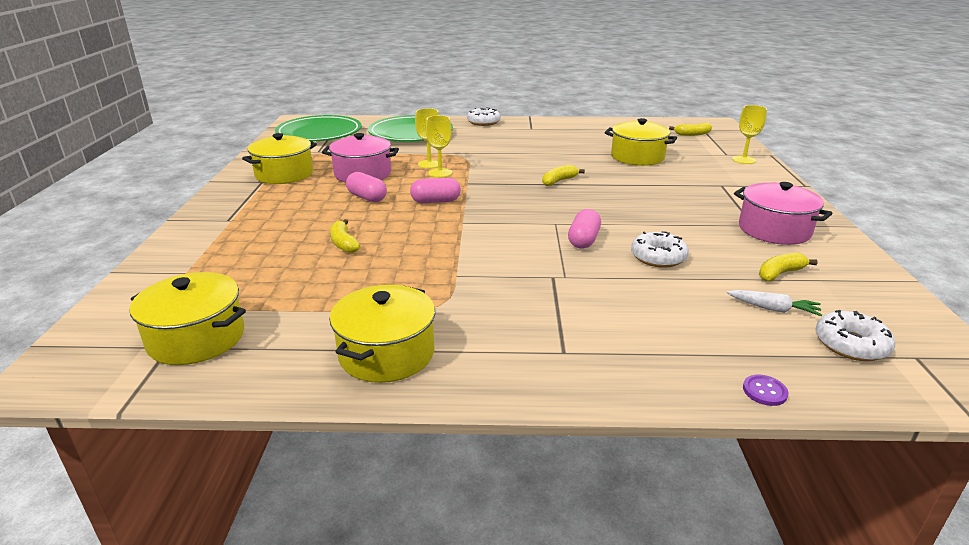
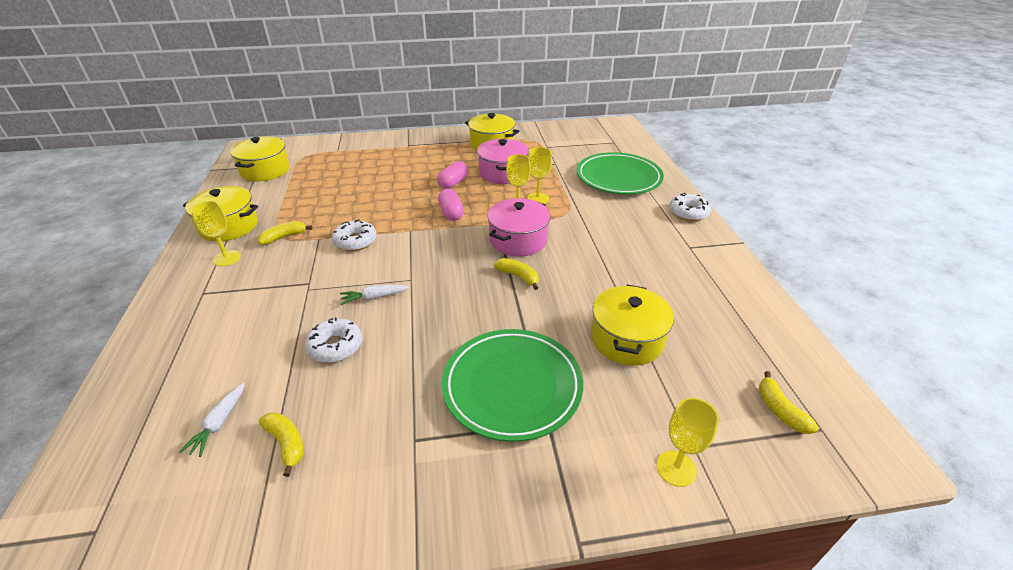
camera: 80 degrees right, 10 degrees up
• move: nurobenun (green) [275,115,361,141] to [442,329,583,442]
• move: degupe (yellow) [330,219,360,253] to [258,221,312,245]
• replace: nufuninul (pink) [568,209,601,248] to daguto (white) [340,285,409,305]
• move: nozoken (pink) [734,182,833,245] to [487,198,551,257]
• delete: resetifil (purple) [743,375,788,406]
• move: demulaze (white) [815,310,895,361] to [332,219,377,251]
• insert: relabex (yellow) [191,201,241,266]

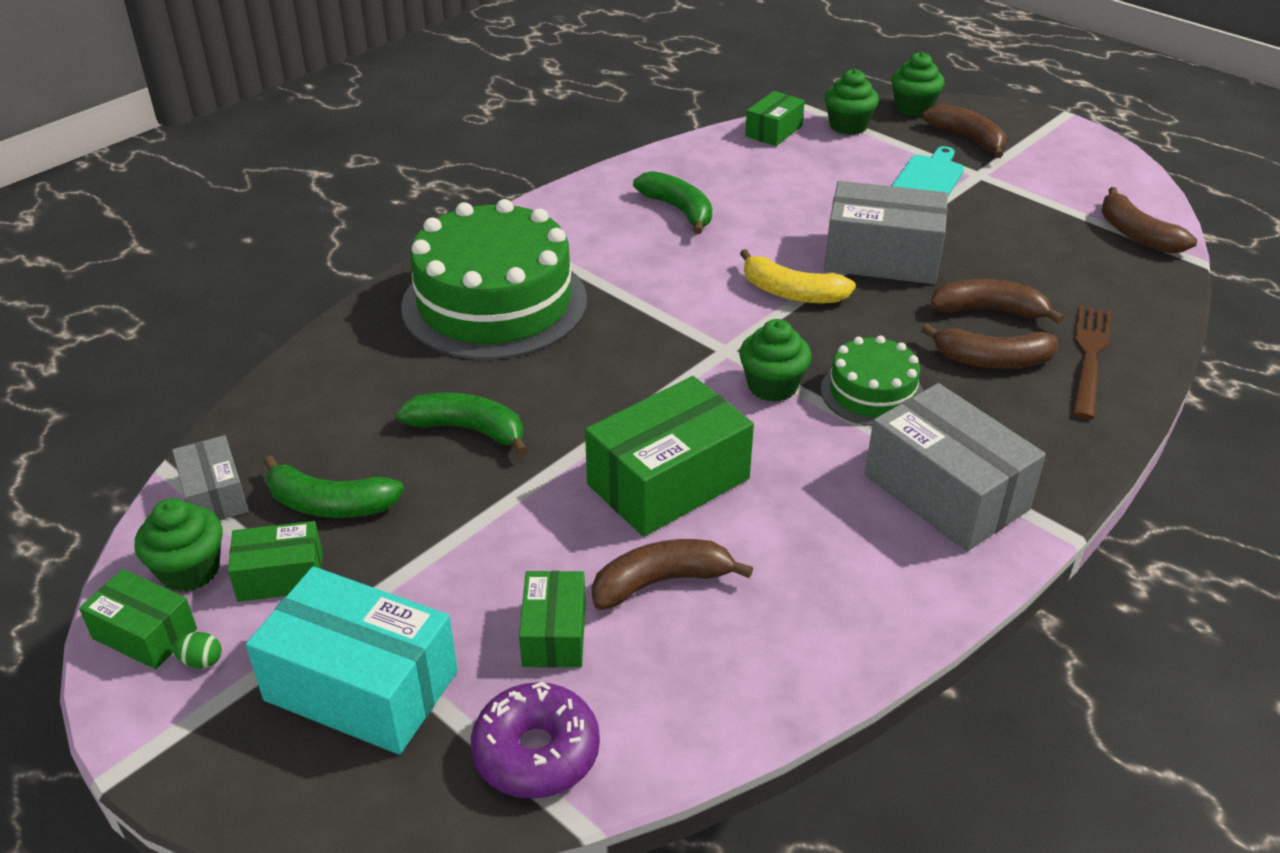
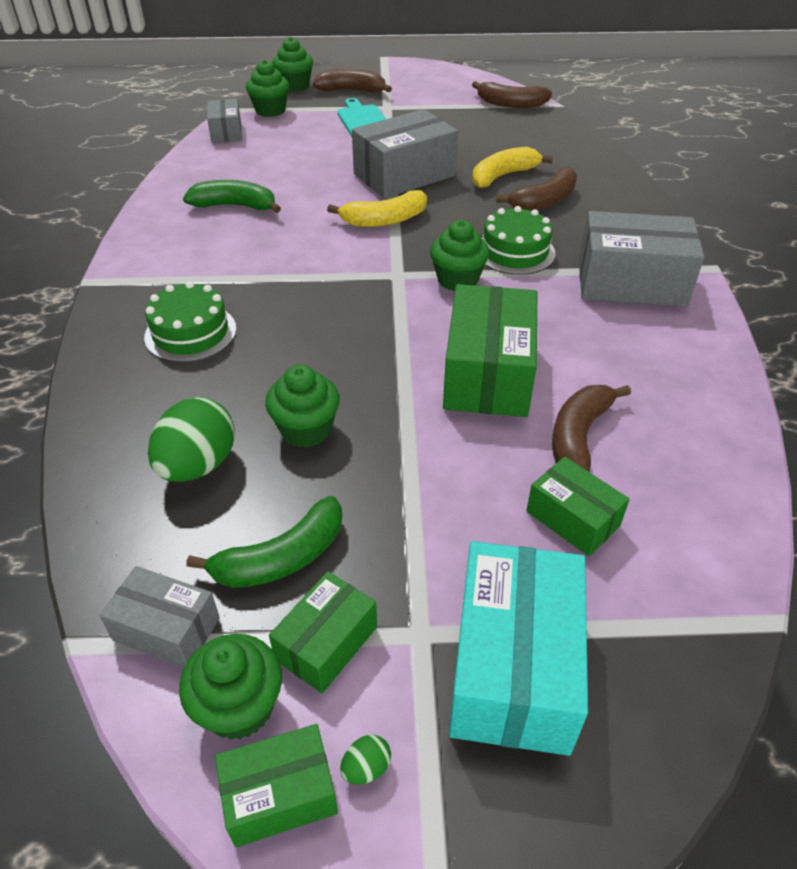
camera: 45 degrees left, 5 degrees up
• rotate: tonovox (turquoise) [246,566,458,755] = [449,541,588,756] 60 degrees counterclockwise
• replace: degupe (green) [396,393,528,456] to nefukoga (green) [265,365,340,448]
• resize: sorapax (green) [401,199,587,360] = [144,281,236,362] x0.51
• delete: demulaze (purple) [471,682,600,799]
• recolor: tonovox (green) [745,91,805,146] to tonovox (grey) [207,99,242,143]
• recolor: degupe (brown) [931,279,1064,324] to degupe (yellow) [472,147,553,188]
• delete: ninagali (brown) [1072,305,1112,419]
• insert: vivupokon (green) [148,397,235,482]

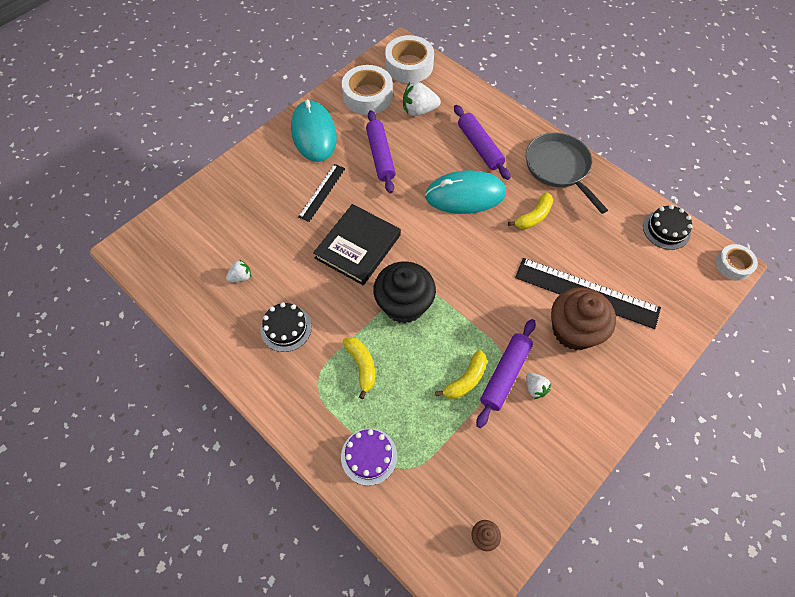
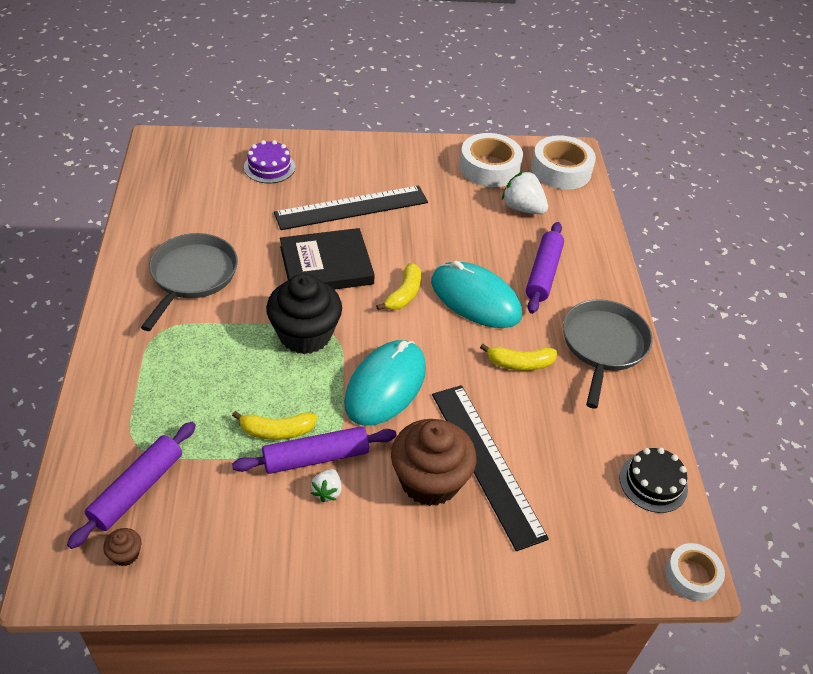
camera: 40 degrees right, 15 degrees down
• delete: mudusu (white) [226,259,251,282]
• replace: sorapax (black) [261,302,312,352] to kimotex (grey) [141,233,238,331]
• move: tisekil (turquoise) [291,100,337,162] to [344,340,426,426]
• resize: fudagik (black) [298,164,345,222] = [274,186,428,230] x1.77
• move: sorapax (purple) [341,428,397,486] to [244,140,295,183]
• move: degupe (yellow) [343,337,375,399] to [376,263,421,310]
• move: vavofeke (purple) [366,110,396,193] to [67,422,196,549]

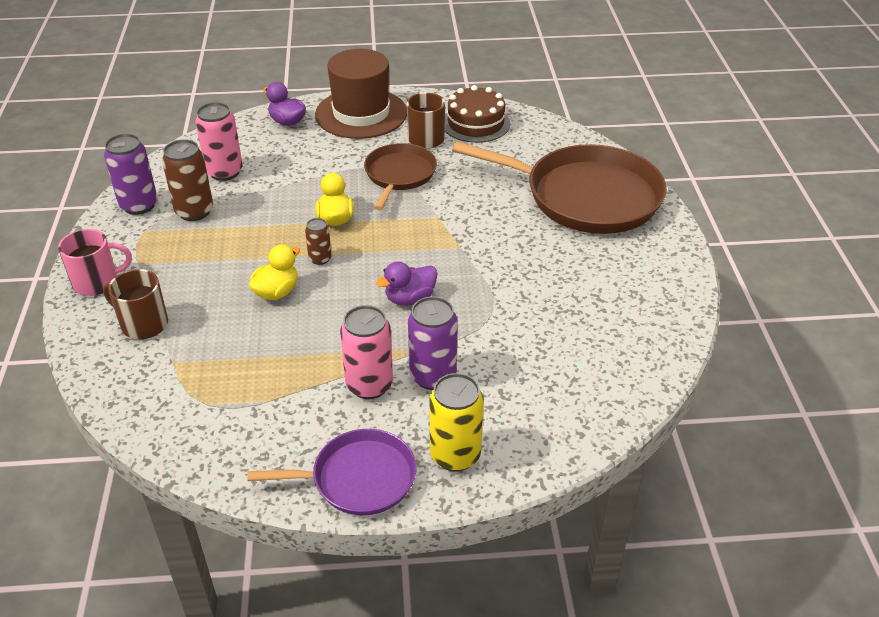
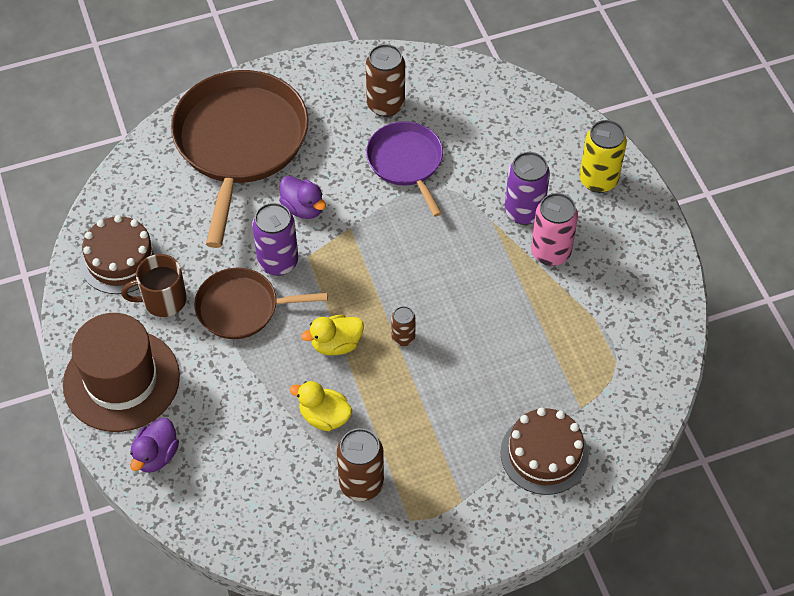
camera: 105 degrees left, 15 degrees up
• delete: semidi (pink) [58,229,132,296]
• replace: semidi (brown) [103,269,168,339] to sorapax (brown) [500,408,589,495]
• move: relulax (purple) [104,134,157,215] to [252,203,298,276]
• delete: relulax (pink) [195,102,243,181]
• move: kimotex (purple) [247,429,416,515] to [366,121,443,217]
• move: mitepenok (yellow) [249,244,300,300] to [290,381,352,431]
• move: mitepenok (purple) [376,261,437,305] to [279,176,326,219]
• insert: relulax (brown) [366,44,405,117]

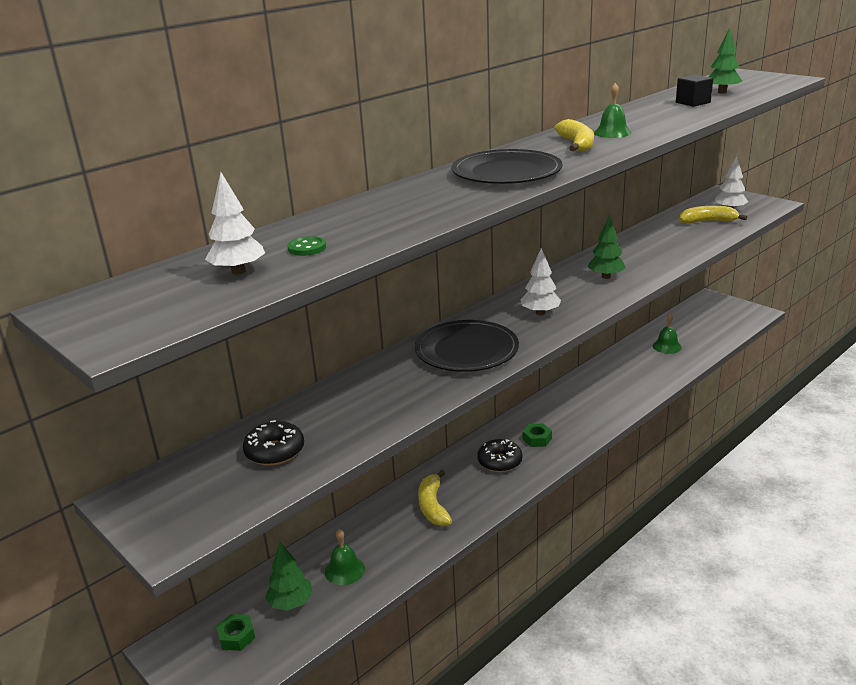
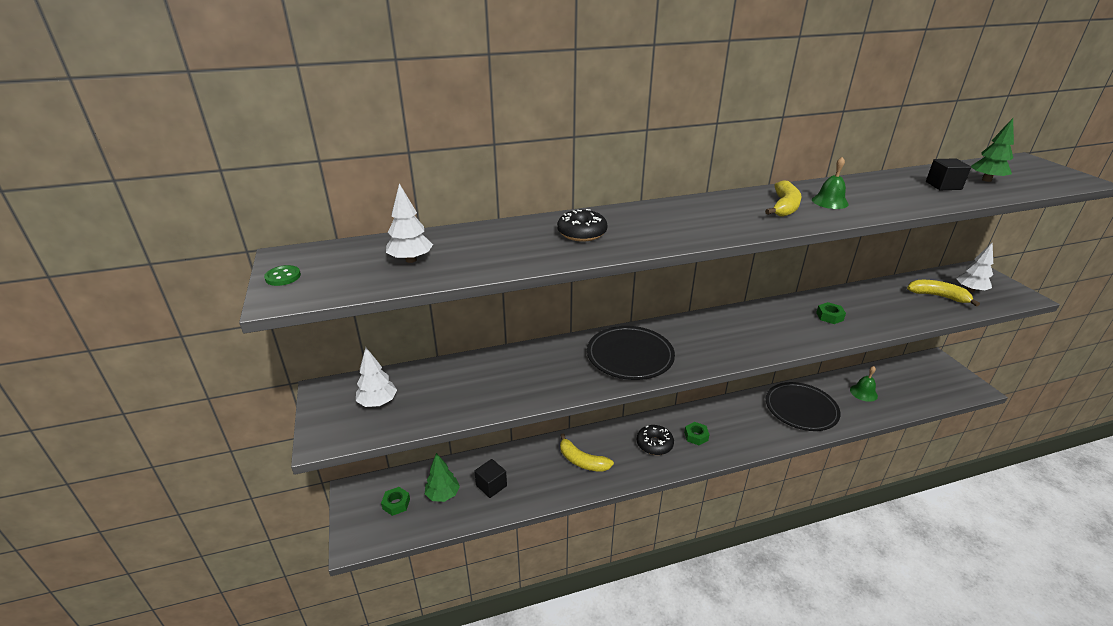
camera: 25 degrees right, 5 degrees up
• move: demulaze (black) [243,420,304,466] to [557,209,608,241]
• move: resetifil (green) [287,236,326,256] to [264,265,301,286]
• replace: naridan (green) [325,529,365,585] to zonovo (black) [474,459,507,498]
• rotate: degupe (yellow) [418,470,452,526] = [560,433,614,472] 75 degrees counterclockwise
• move: nurobenun (black) [452,149,563,184] to [766,382,840,431]
• move: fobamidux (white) [520,248,561,315] to [356,347,397,407]
• delete: fobamidux (green) [588,215,626,279]
• insert: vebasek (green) [816,302,846,324]

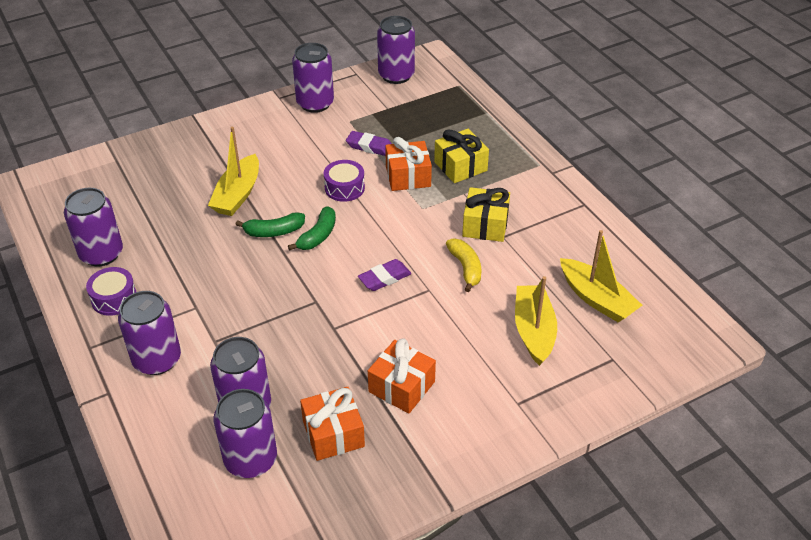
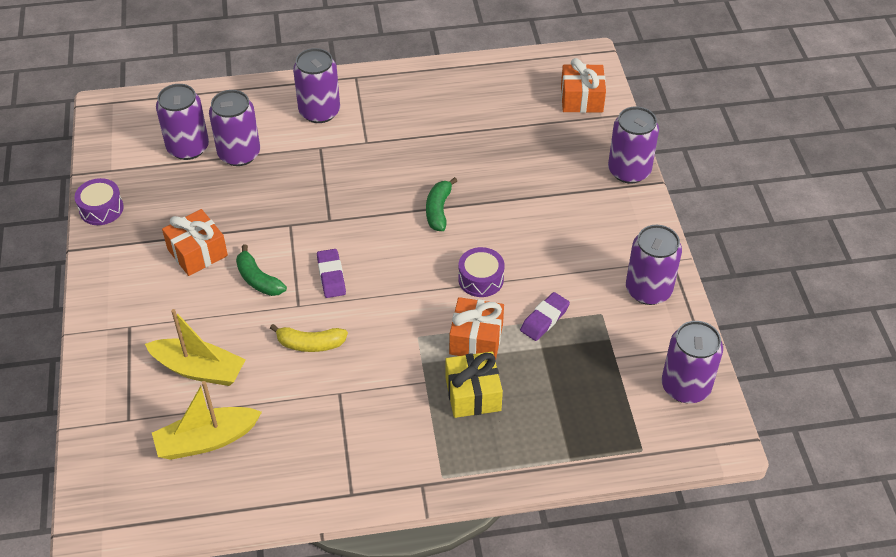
camera: 110 degrees right, 5 degrees up
• move: relulax (purple) [64,188,123,267] to [608,107,659,184]
• move: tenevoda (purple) [86,267,136,316] to [75,178,124,225]
• delete: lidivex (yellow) [208,127,259,216]
• move: degupe (green) [288,206,336,251] to [236,244,287,296]
• move: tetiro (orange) [300,387,365,461] to [561,58,606,113]
• delete: tetiro (yellow) [462,187,510,242]

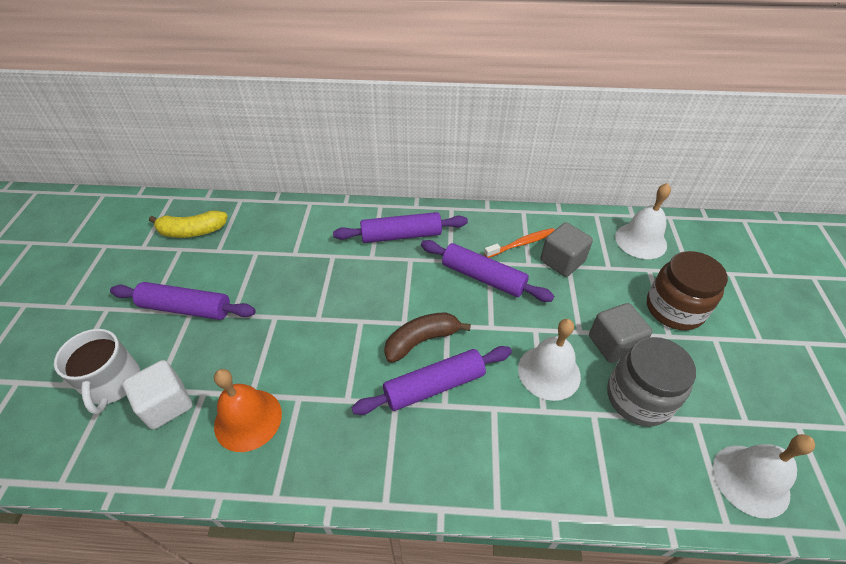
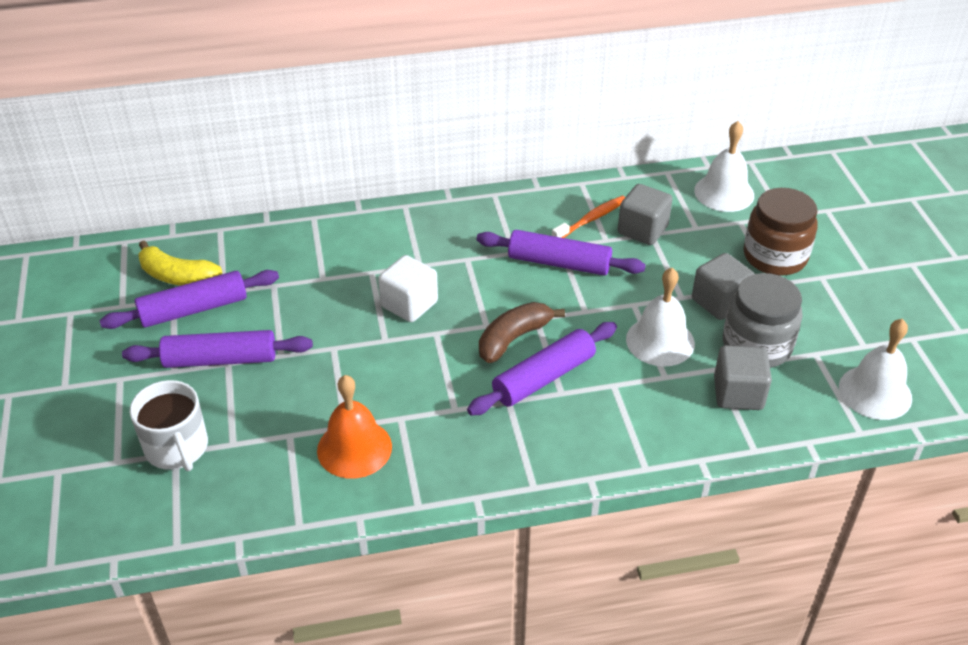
camera: 15 degrees left, 5 degrees down
• move: zonovo (white) [122,360,192,429] to [378,255,438,322]
• rotate: degupe (yellow) [149,210,227,238] = [138,241,222,286] 45 degrees clockwise
• move: vavofeke (purple) [333,212,468,243] to [99,270,279,329]
• insert: zonovo (grey) [714,345,772,410]

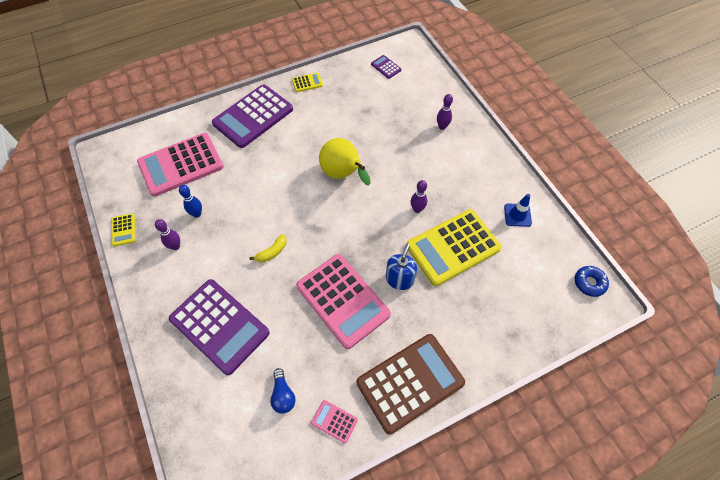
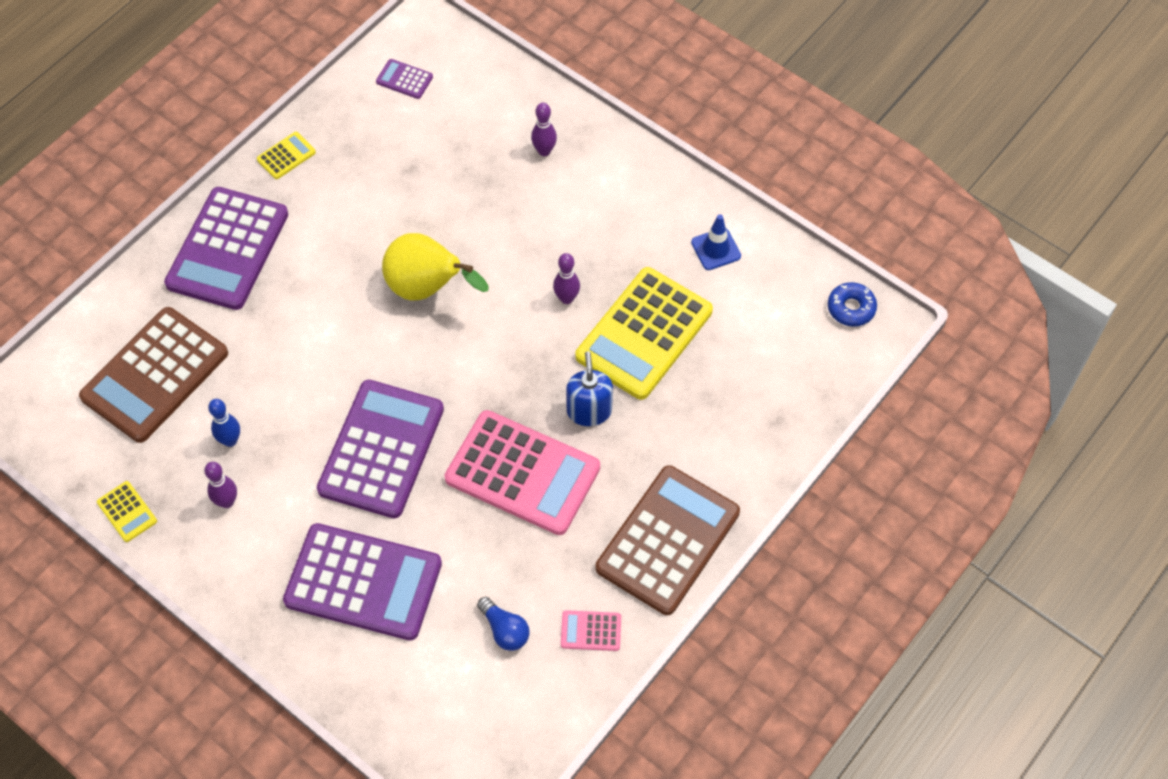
camera: 25 degrees left, 0 degrees up
• recolor: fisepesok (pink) [137,133,224,197] to fisepesok (brown) [79,307,228,443]
• replace: degupe (yellow) [250,234,286,263] to fisepesok (purple) [317,380,444,518]

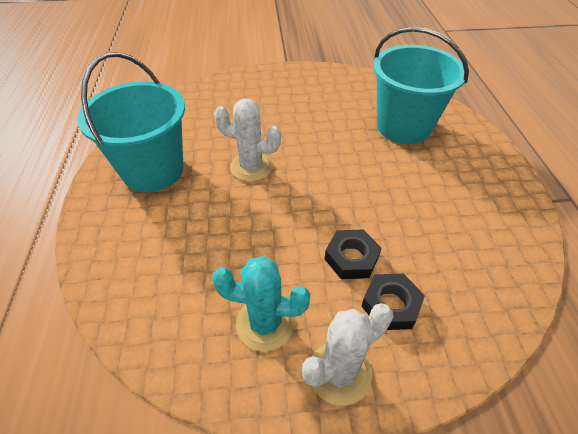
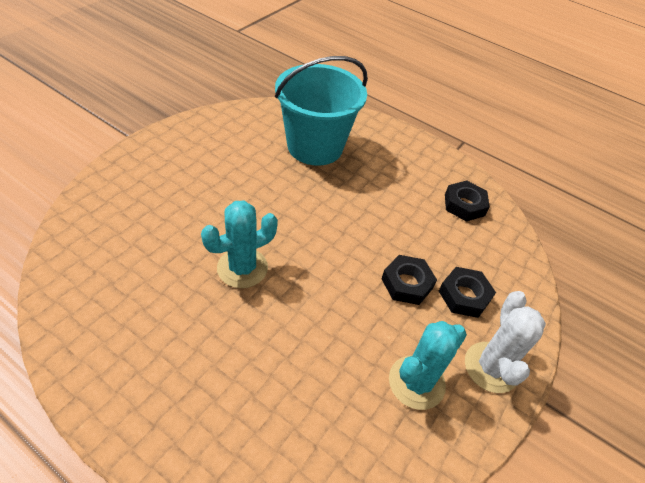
camera: 55 degrees left, 0 degrees up
• delete: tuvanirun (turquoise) [77,52,185,192]
• recolor: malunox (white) [214,99,281,182] to malunox (turquoise) [201,200,278,288]
• insert: vebasek (black) [445,181,490,222]

